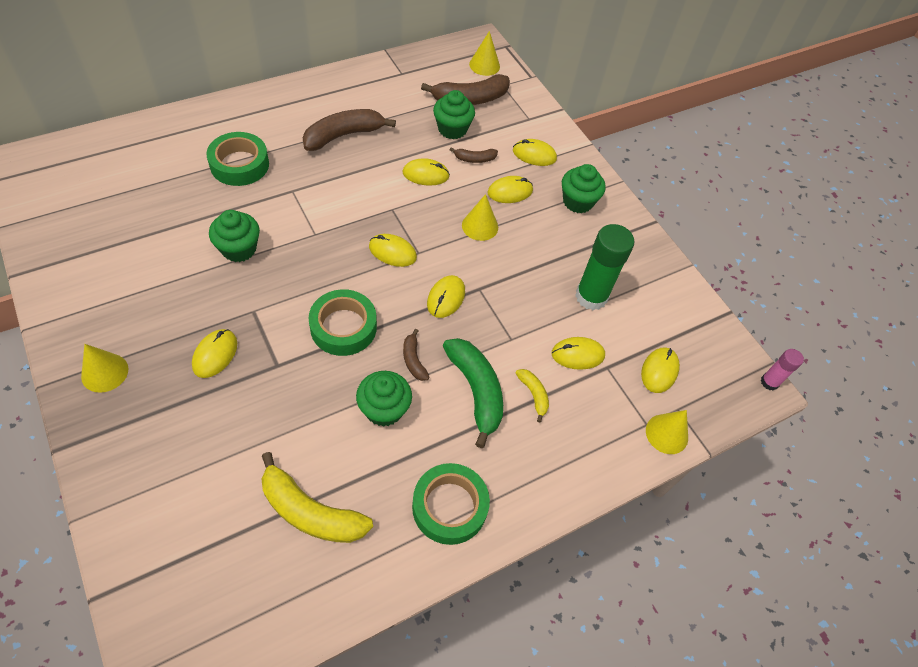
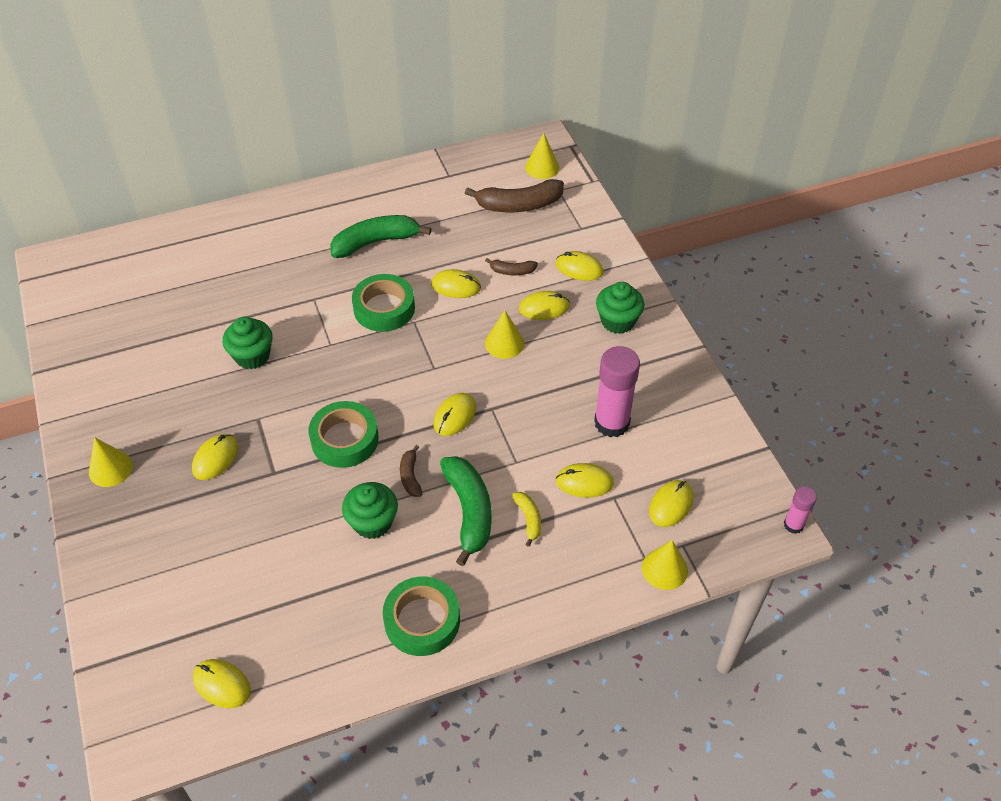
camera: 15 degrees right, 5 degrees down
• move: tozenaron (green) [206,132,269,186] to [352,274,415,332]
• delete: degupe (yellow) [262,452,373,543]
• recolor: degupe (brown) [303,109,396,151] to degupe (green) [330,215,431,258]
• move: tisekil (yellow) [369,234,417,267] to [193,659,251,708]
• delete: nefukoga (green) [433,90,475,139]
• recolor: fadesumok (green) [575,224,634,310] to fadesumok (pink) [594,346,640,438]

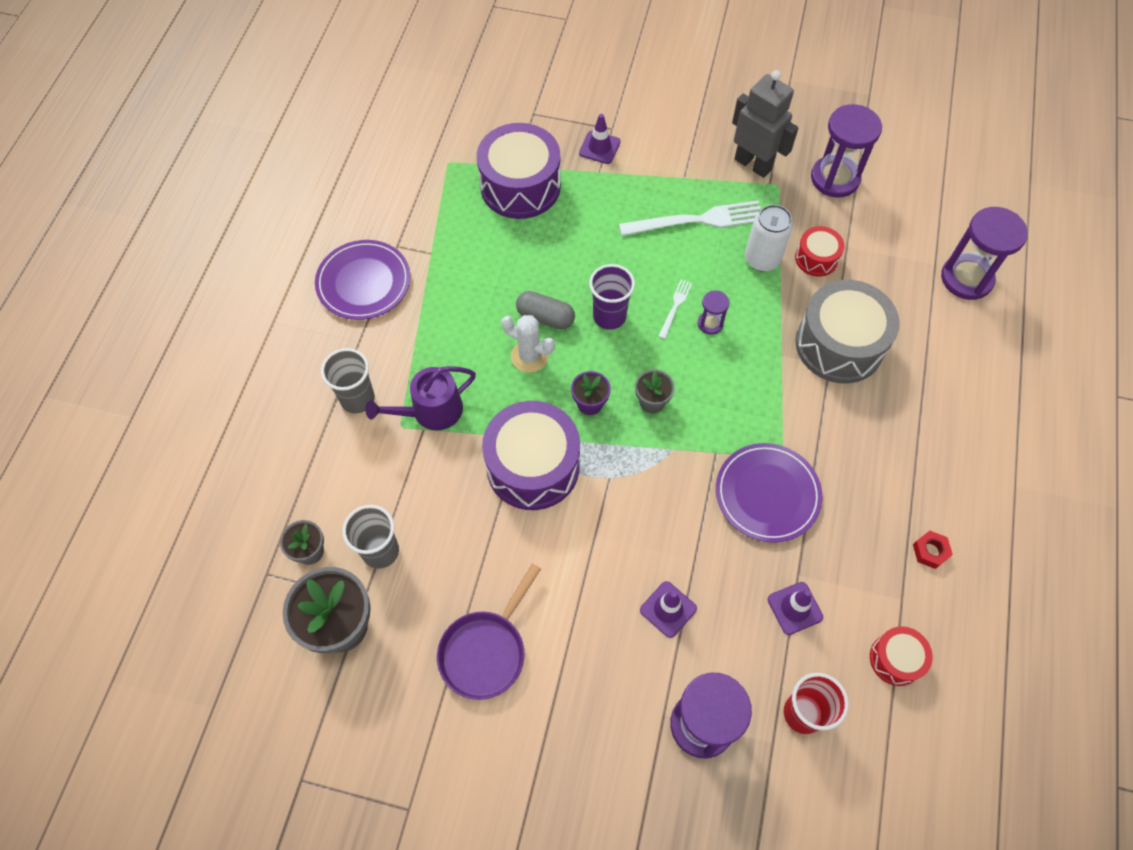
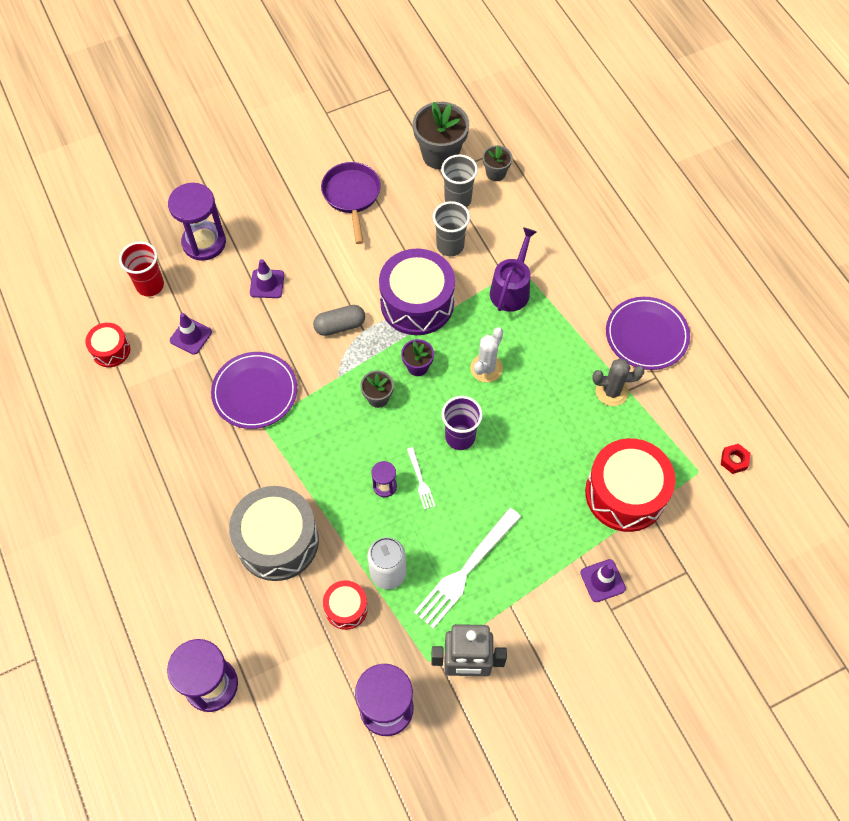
camera: 140 degrees right, 0 degrees up
• move: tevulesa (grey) [321,348,375,413] to [433,201,470,256]
• recolor: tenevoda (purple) [477,123,561,219] to tenevoda (red) [585,438,676,532]
• rotate: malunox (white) [501,315,555,373] = [470,327,503,382] 45 degrees counterclockwise
• move: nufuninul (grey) [516,291,575,329] to [313,305,365,336]
• move: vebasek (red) [913,531,953,569] to [721,444,751,474]
• insert: malunox (grey) [592,358,644,406]

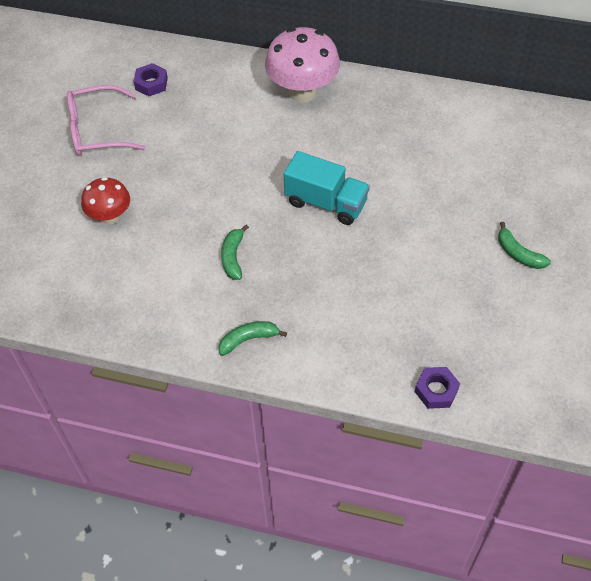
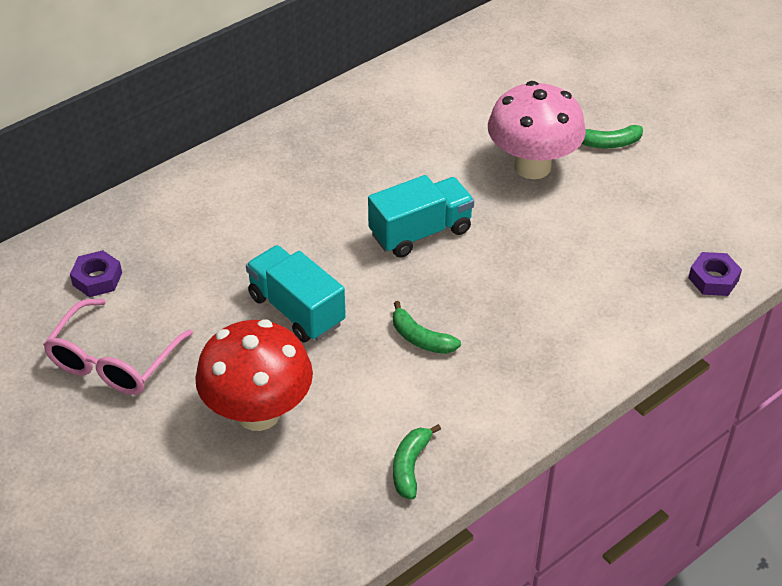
camera: 55 degrees left, 10 degrees down
• resize: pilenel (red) [81,177,130,224] = [195,320,313,431] x1.67
• move: degupe (green) [219,321,287,356] to [393,424,441,500]
• move: pilenel (pink) [265,27,340,103] to [488,81,586,179]
• insert: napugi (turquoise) [246,245,346,343]

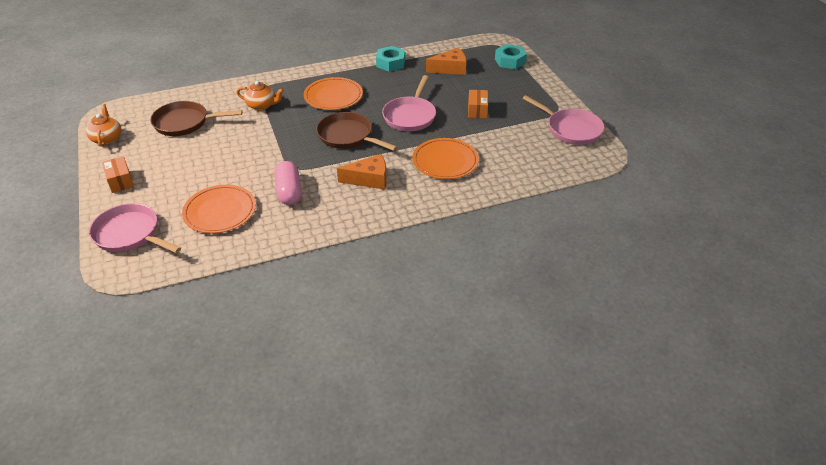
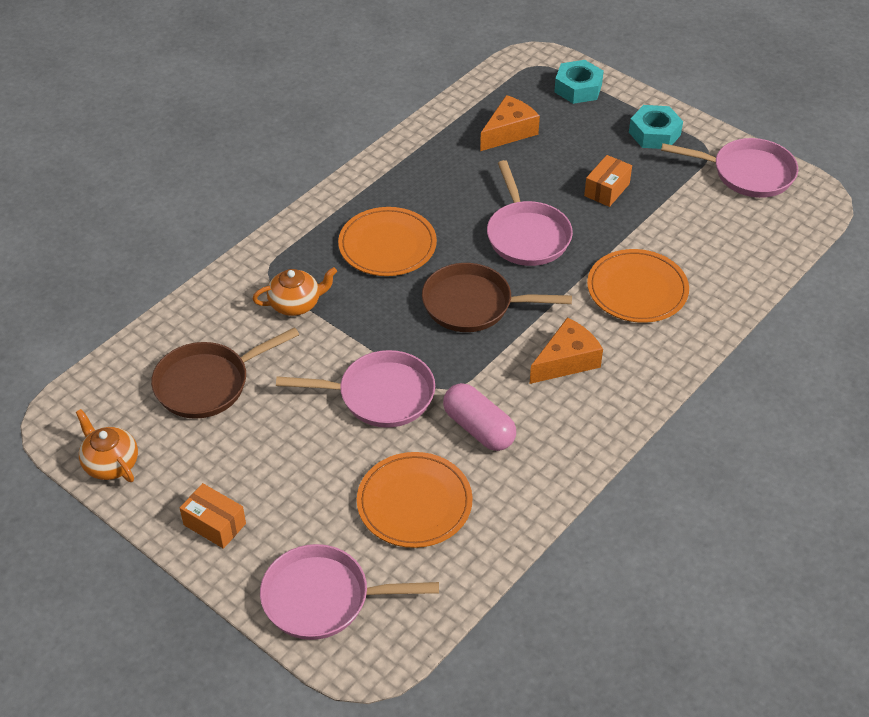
camera: 30 degrees left, 5 degrees up
• move: vebasek (turquoise) [376,46,405,72] to [629,105,683,149]
• rotate: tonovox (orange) [468,90,488,118] = [584,155,632,207] 60 degrees clockwise
• insert: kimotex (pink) [276,350,435,428]

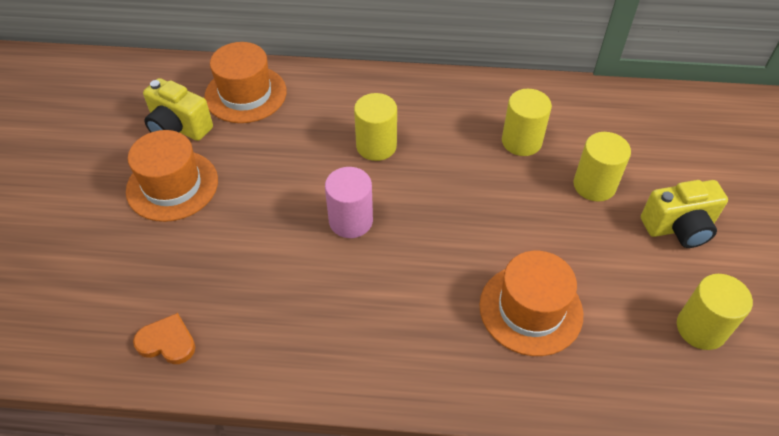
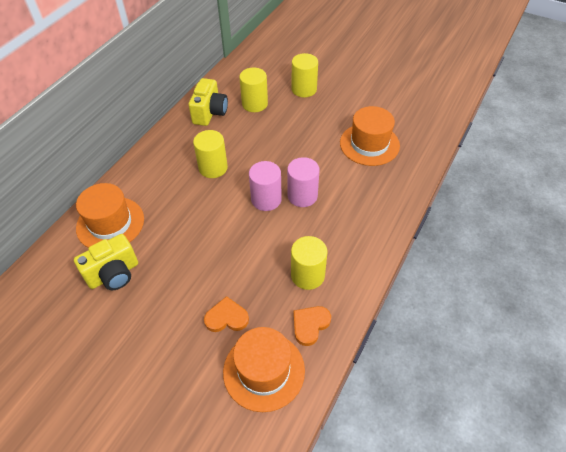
camera: 65 degrees left, 0 degrees up
• move: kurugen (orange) [126,130,218,222] to [223,327,305,412]
• move: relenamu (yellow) [641,180,728,248] to [189,78,228,126]
• move: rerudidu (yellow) [677,274,753,350] to [291,236,327,290]
• insert: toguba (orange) [204,296,249,332]
• insert: rerudidu (pink) [287,157,319,207]

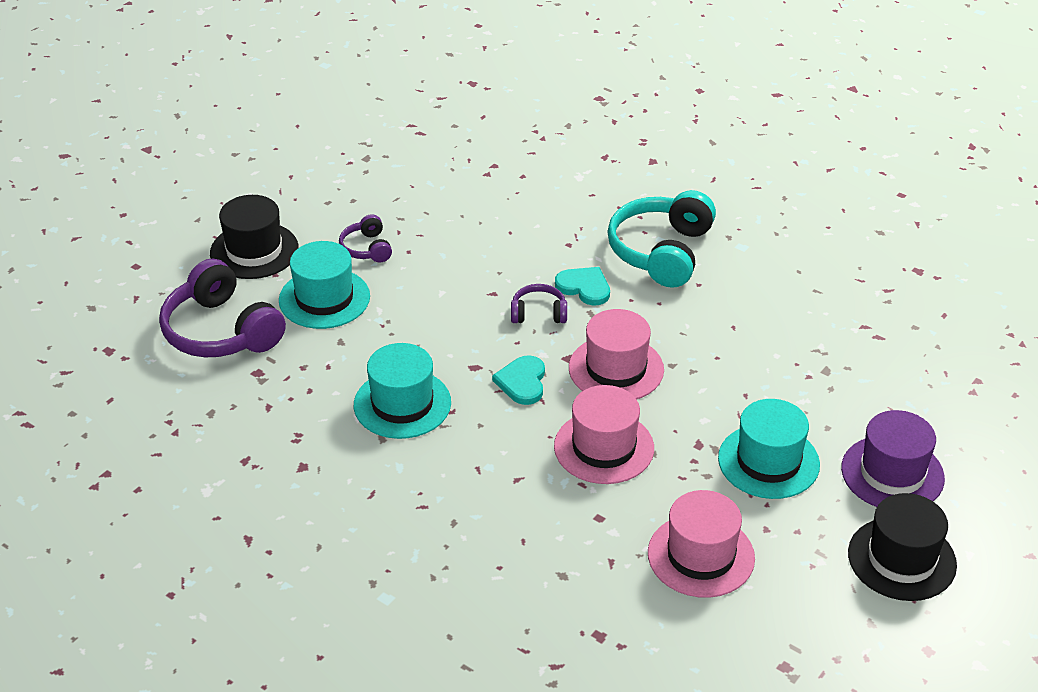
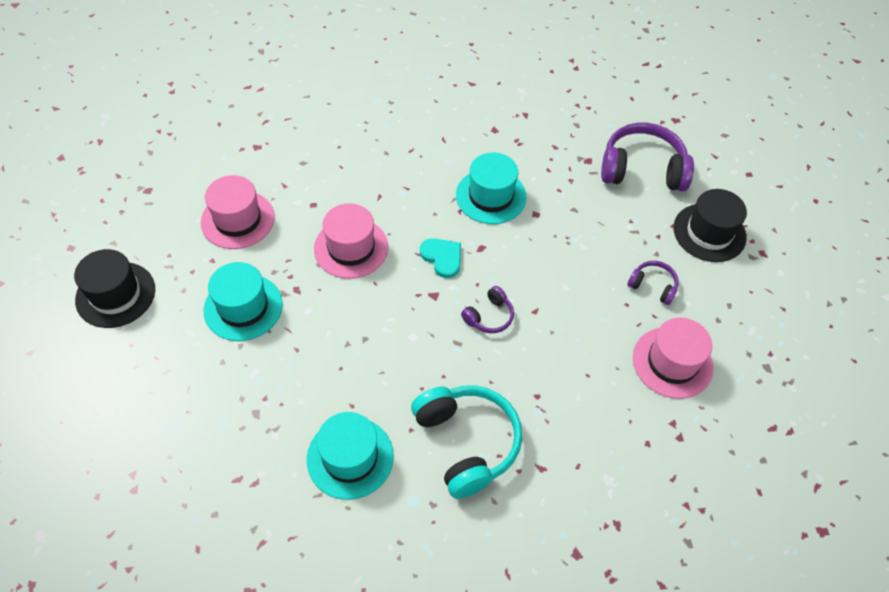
camera: 135 degrees right, 15 degrees up
• move: kurugen (turquoise) [279,241,370,329] to [307,412,394,500]
• delete: toguba (turquoise) [555,267,610,305]
• move: kurugen (pink) [569,309,664,400] to [633,318,713,399]
• delete: kurugen (purple) [841,410,945,507]

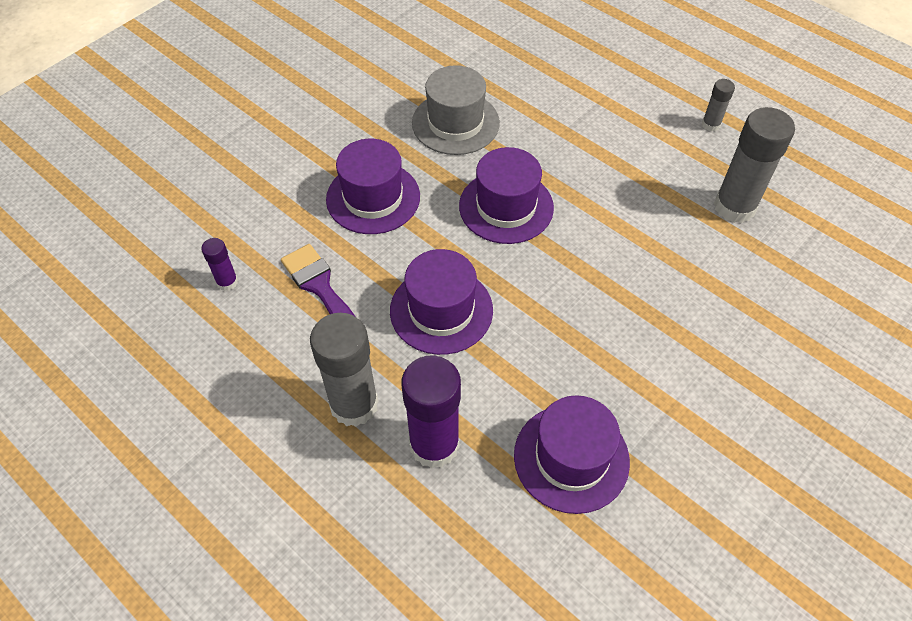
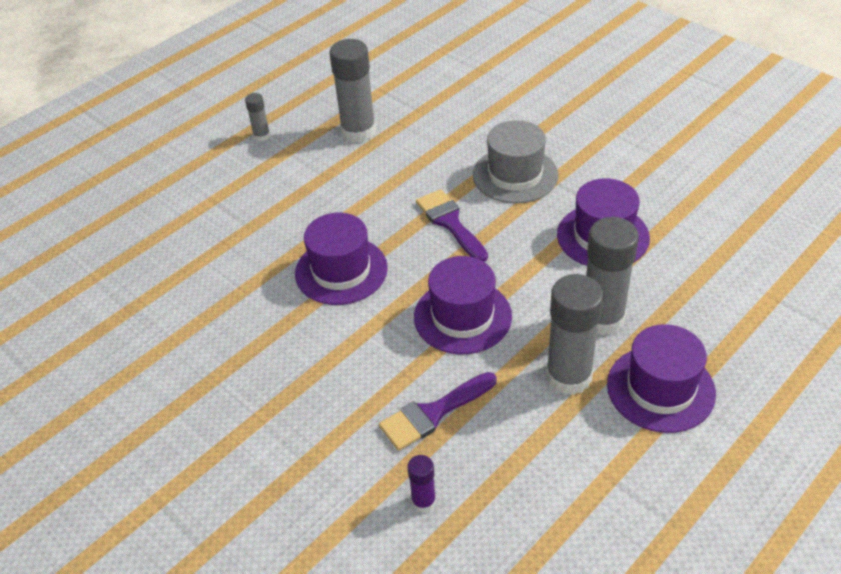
camera: 85 degrees left, 10 degrees down
• move: kurugen (purple) [326,139,420,234] to [607,324,716,433]
• recolor: fadesumok (purple) [402,355,461,468] to fadesumok (grey) [586,217,639,335]
• move: kurugen (grey) [412,65,500,155] to [473,120,558,204]
• insert: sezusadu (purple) [416,189,488,262]

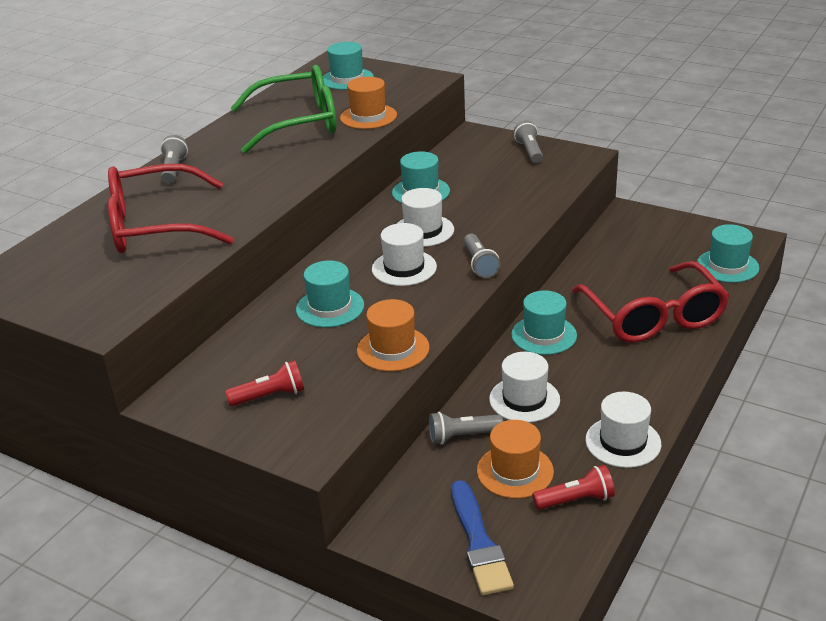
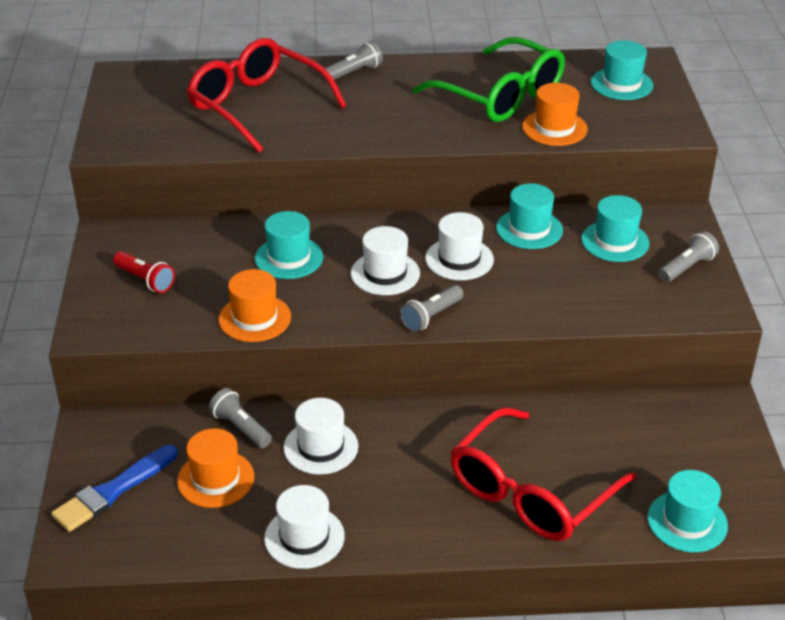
camera: 55 degrees right, 5 degrees up
• move: kurugen (turquoise) [511,290,577,355] to [581,195,649,262]
• delete: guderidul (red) [532,465,615,510]

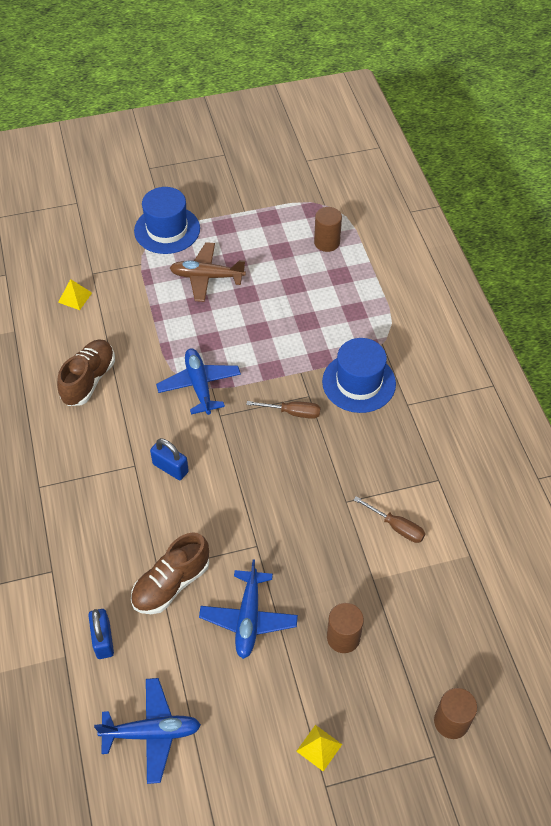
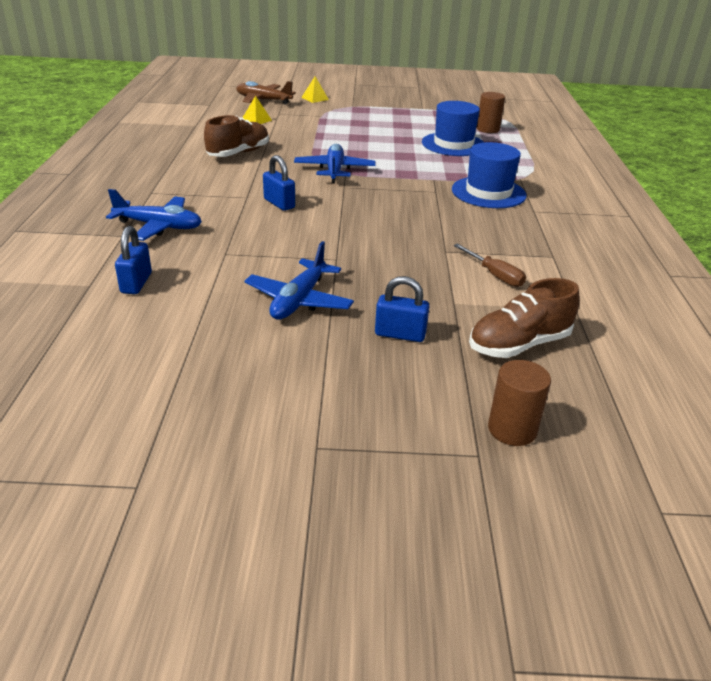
camera: 15 degrees right, 20 degrees down
• move: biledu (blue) [94,678,201,784] to [106,189,202,241]
• move: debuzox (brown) [131,532,209,614] to [469,278,580,358]
• move: kurugen (blue) [134,187,200,254] to [422,101,484,156]
• move: biledu (brown) [170,242,246,302] to [236,81,296,105]
• delete: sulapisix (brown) [246,401,321,419]
• move: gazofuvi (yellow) [296,725,342,772] to [301,76,329,103]
• replace: rerudidu (brown) [327,603,364,653] to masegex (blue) [375,276,429,342]

